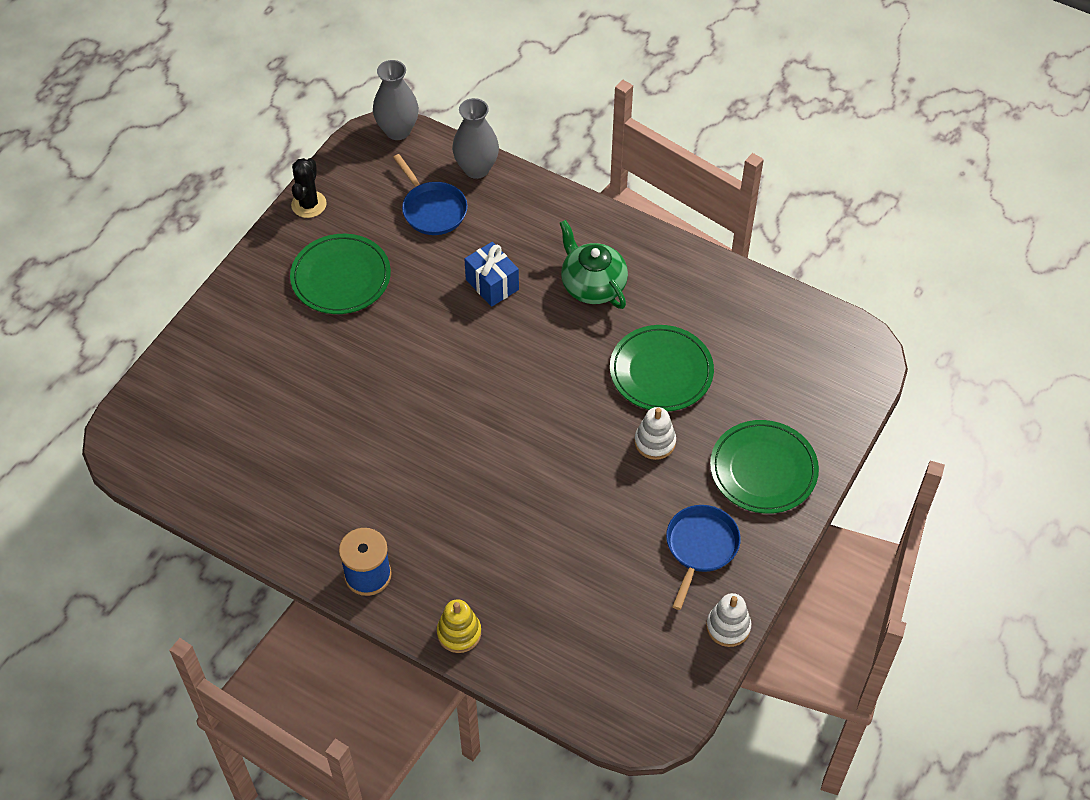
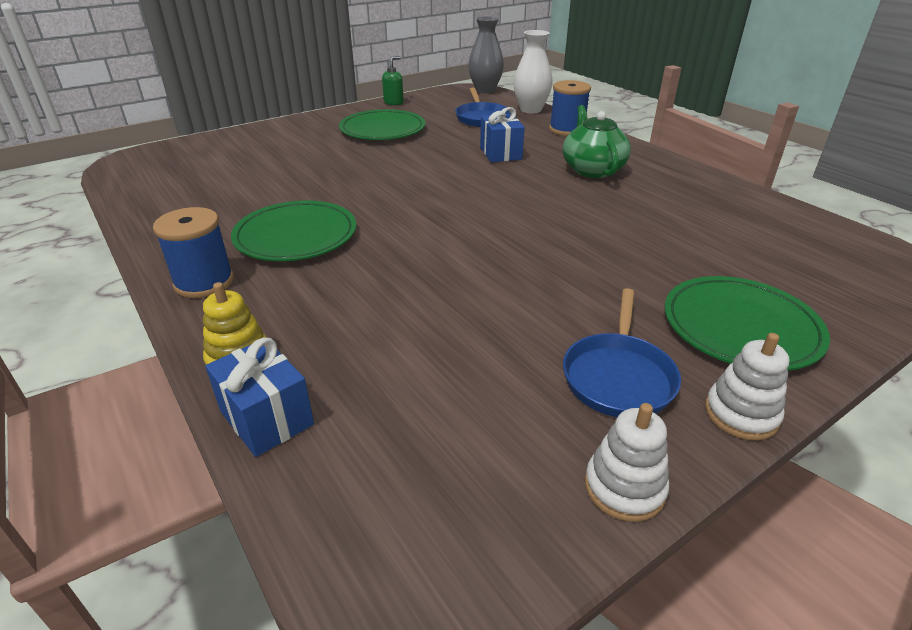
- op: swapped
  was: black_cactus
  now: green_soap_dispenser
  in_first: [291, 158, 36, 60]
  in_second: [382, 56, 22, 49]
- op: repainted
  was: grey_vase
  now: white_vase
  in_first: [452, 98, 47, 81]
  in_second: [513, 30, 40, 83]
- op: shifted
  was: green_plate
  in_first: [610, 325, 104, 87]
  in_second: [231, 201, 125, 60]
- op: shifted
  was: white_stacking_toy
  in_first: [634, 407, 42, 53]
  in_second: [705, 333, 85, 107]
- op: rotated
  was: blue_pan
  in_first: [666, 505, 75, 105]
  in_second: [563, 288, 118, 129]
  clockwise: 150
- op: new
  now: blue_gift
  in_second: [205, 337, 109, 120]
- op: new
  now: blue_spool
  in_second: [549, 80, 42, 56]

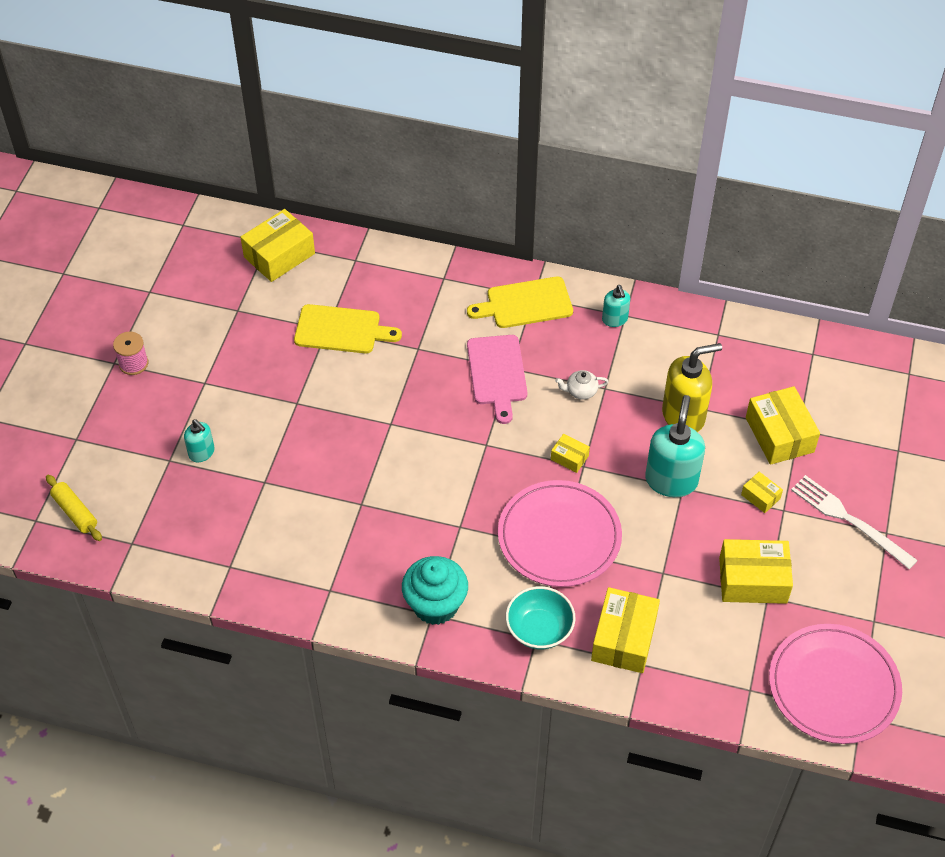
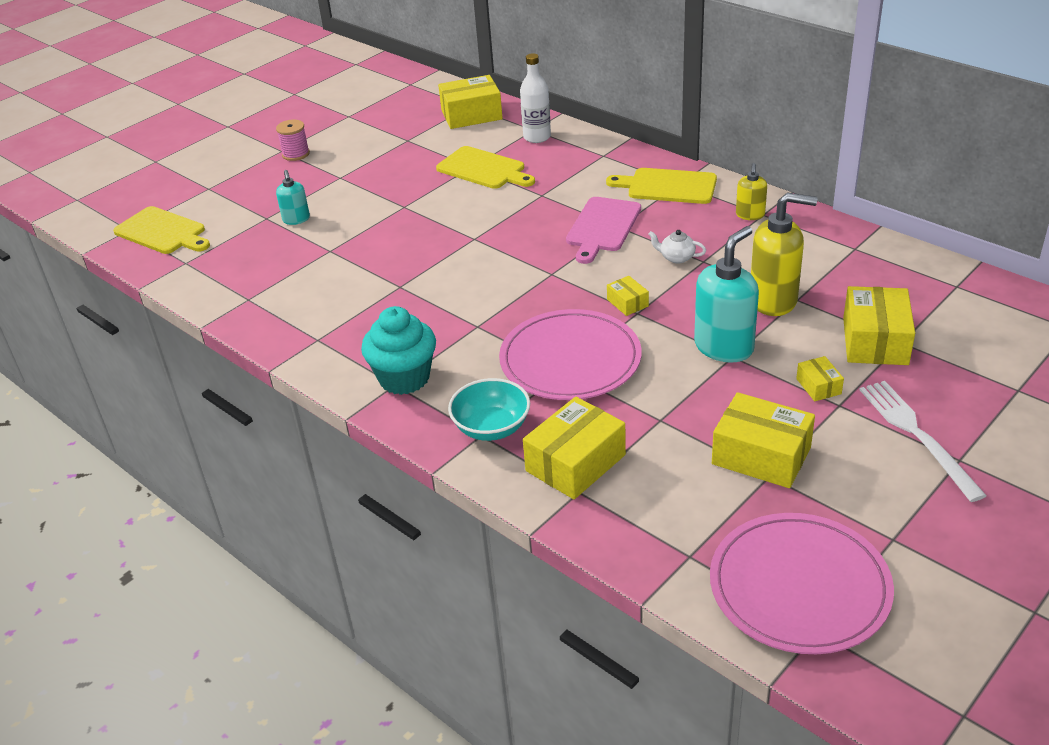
- op: swapped
  was: yellow_rolling_pin
  now: yellow_cutting_board
  in_first: [46, 475, 56, 66]
  in_second: [113, 206, 97, 48]
- op: repainted
  was: turquoise_soap_dispenser
  now: yellow_soap_dispenser
  in_first: [602, 285, 28, 42]
  in_second: [736, 163, 31, 57]
- op: new
  now: white_bottle
  in_second: [520, 53, 31, 90]

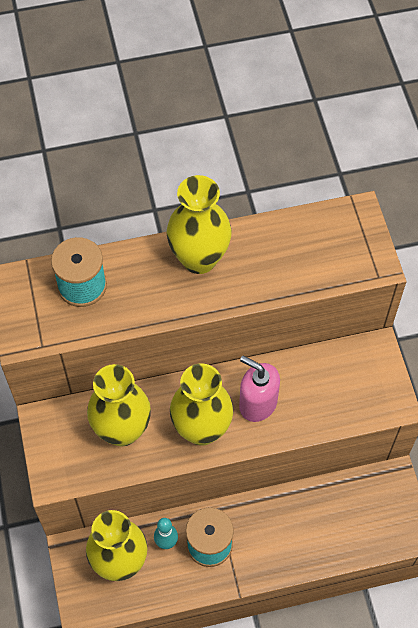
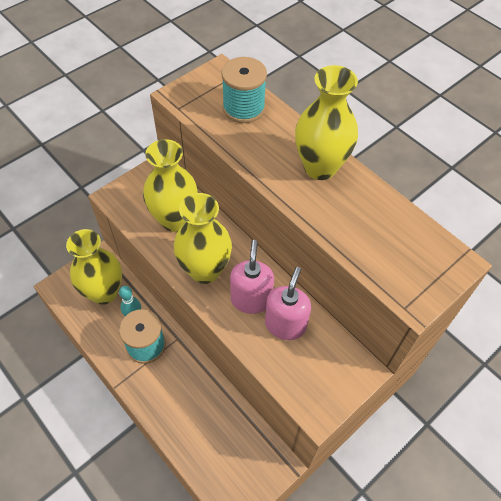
- op: new
  now: pink_soap_dispenser
  in_second: [265, 267, 46, 73]

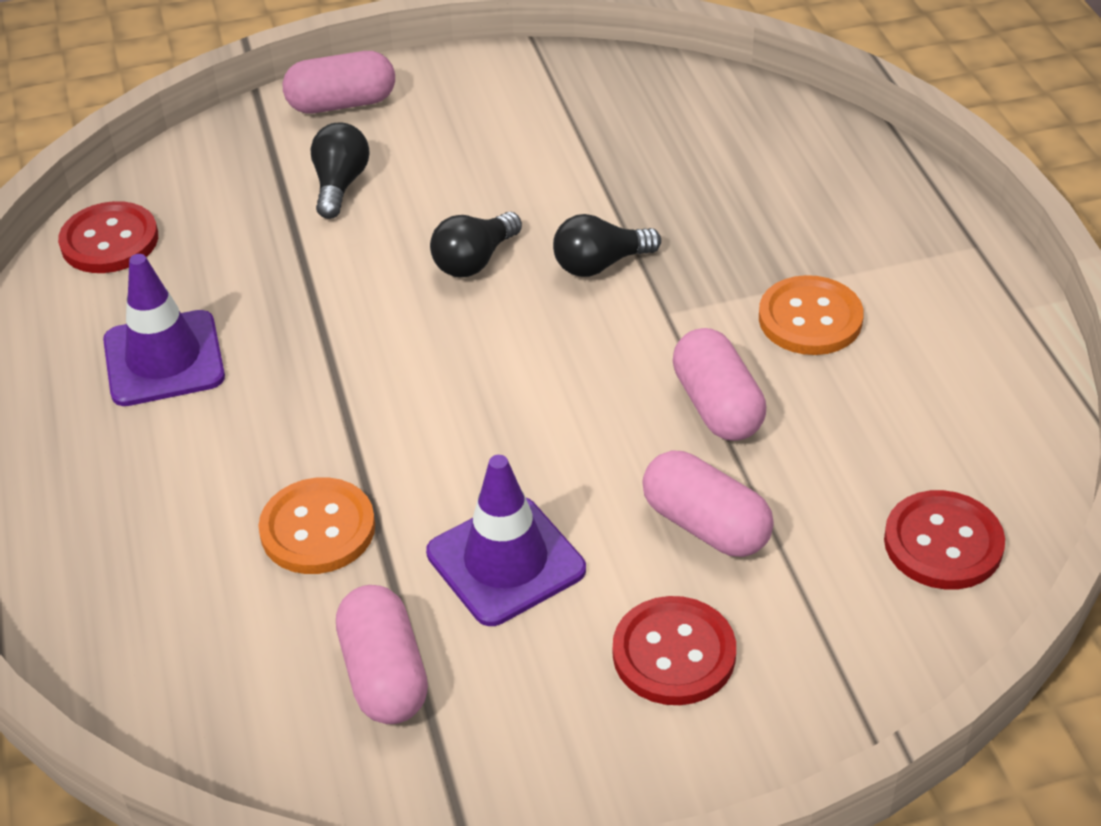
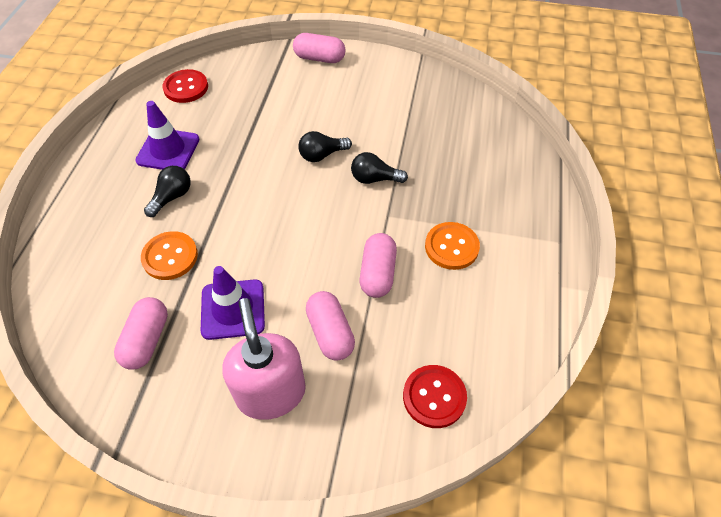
- op: shifted
  was: black_light_bulb
  in_first: [311, 123, 58, 96]
  in_second: [144, 166, 47, 51]
- op: swapped
  was: red_button
  now: pink_soap_dispenser
  in_first: [613, 596, 123, 109]
  in_second: [222, 298, 84, 122]

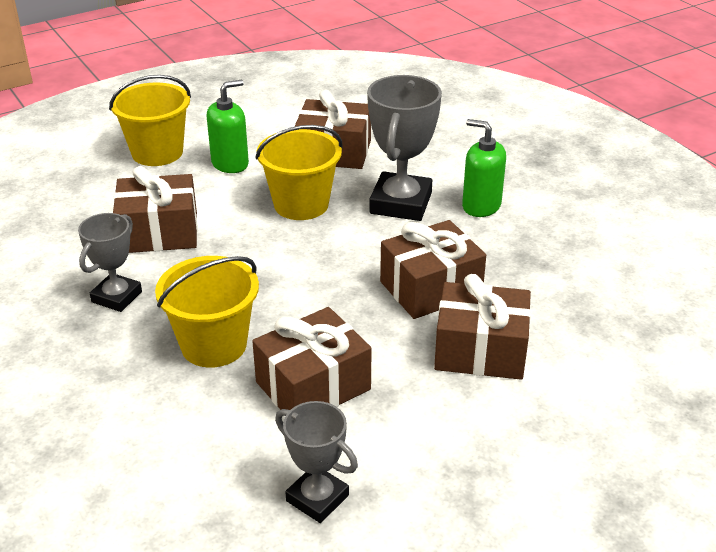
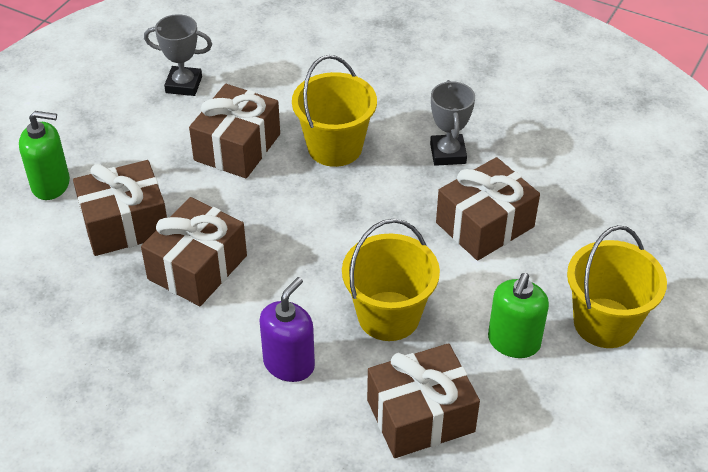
- op: swapped
  was: grey_trophy
  now: purple_soap_dispenser
  in_first: [367, 75, 75, 146]
  in_second: [259, 277, 56, 105]
- op: shifted
  was: green_soap_dispenser
  in_first: [462, 119, 44, 98]
  in_second: [19, 111, 51, 89]

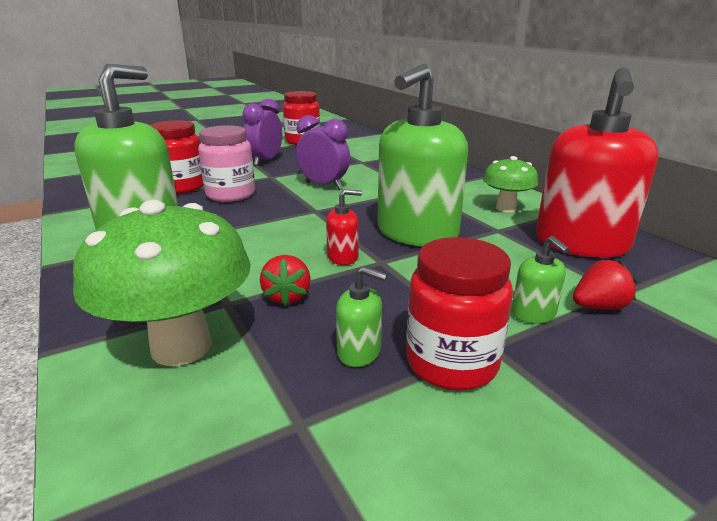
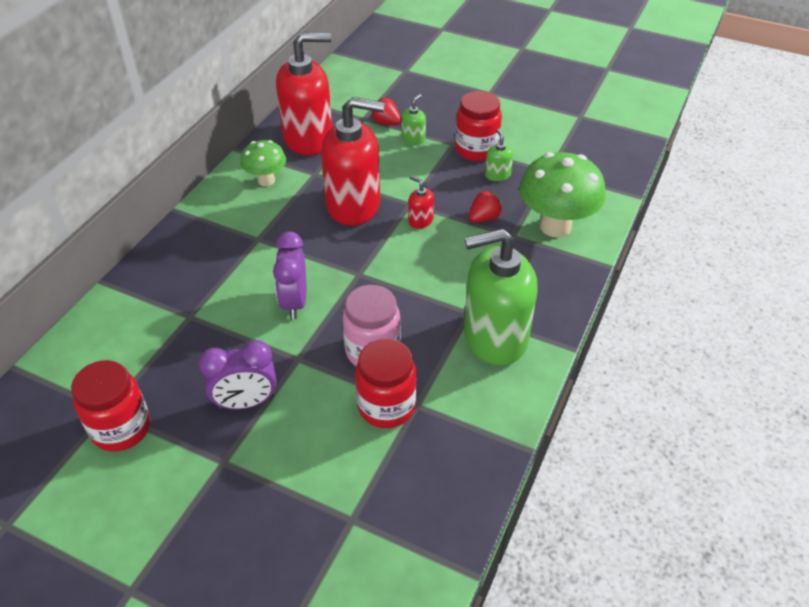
- op: repainted
  was: green_soap_dispenser
  now: red_soap_dispenser
  in_first: [377, 64, 91, 183]
  in_second: [321, 97, 64, 129]

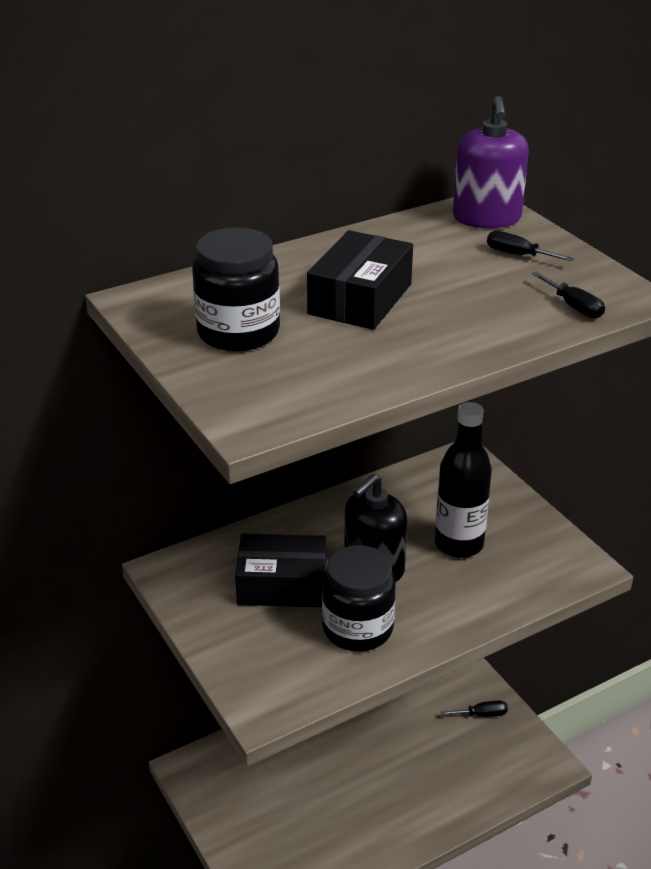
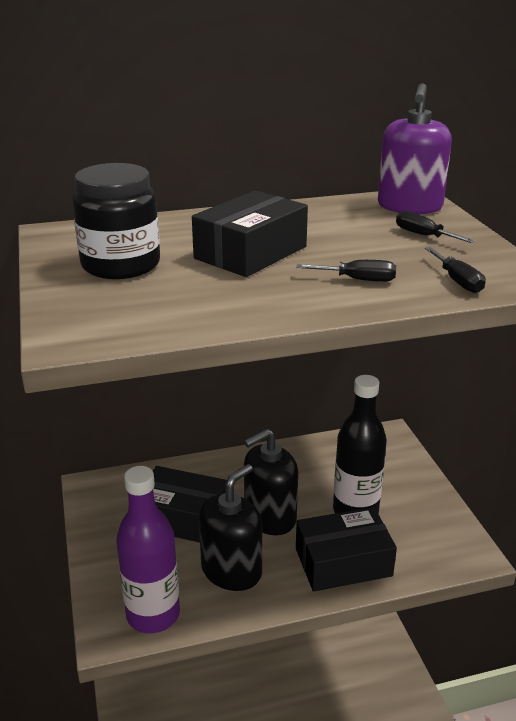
- op: swapped
  was: black_jar
  now: black_soap_dispenser
  in_first: [322, 545, 74, 107]
  in_second: [199, 464, 63, 127]
- op: shifted
  was: black_screwdriver
  in_first: [441, 700, 67, 17]
  in_second: [296, 260, 100, 22]
- op: new
  now: purple_bottle
  in_second: [116, 466, 64, 167]
- op: new
  now: black_box
  in_second: [296, 507, 101, 85]

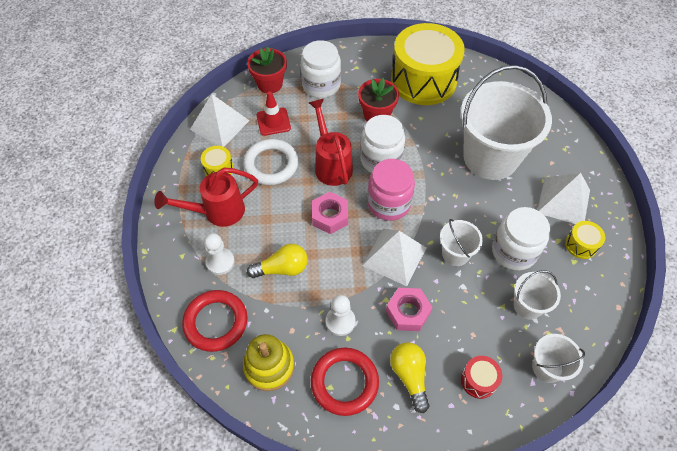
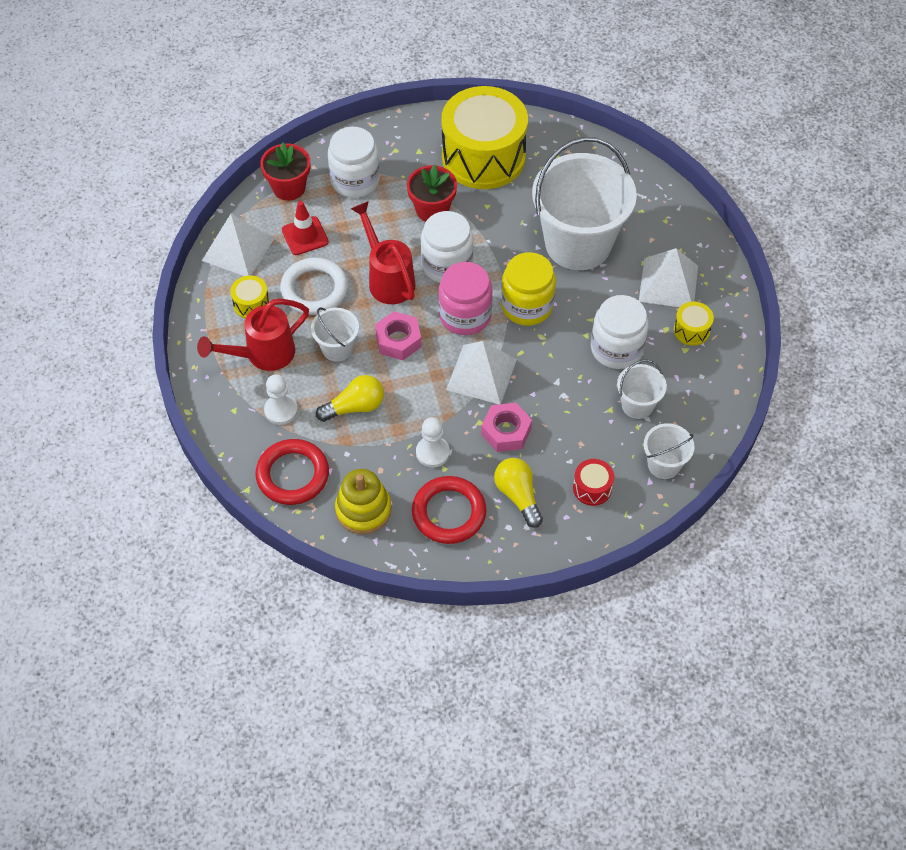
- op: shifted
  was: white_bucket
  in_first: [440, 219, 43, 47]
  in_second: [311, 308, 48, 54]
- op: new
  now: yellow_jar
  in_second: [501, 252, 55, 74]

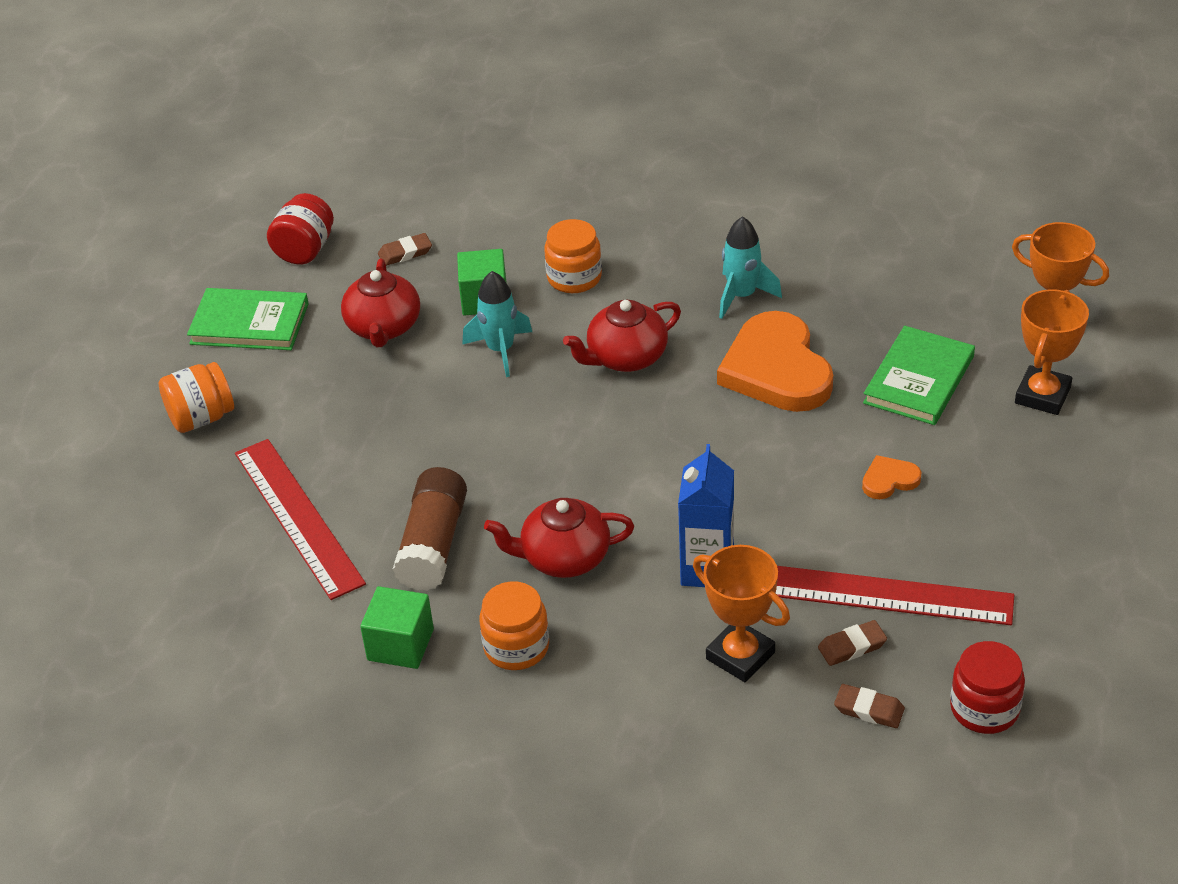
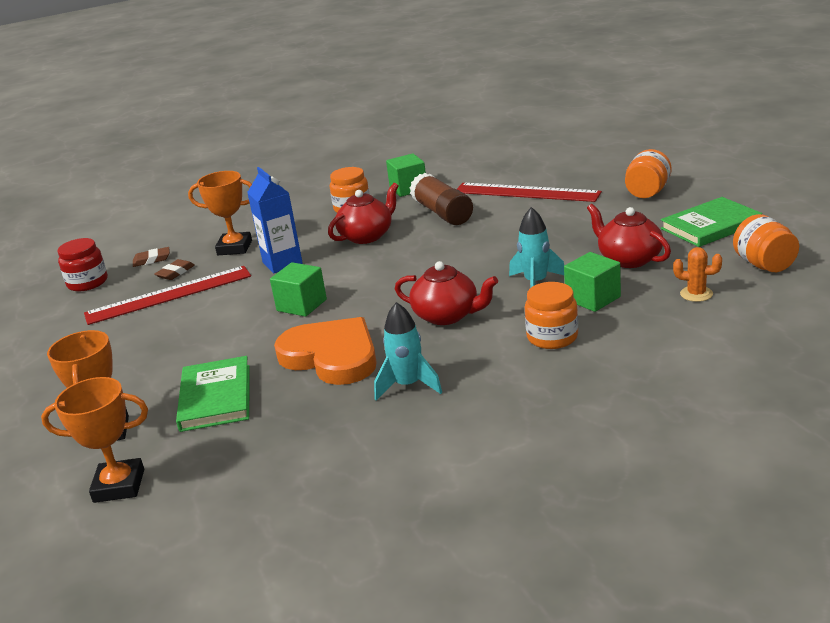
- op: repainted
  was: red_jar
  now: orange_jar
  in_first: [267, 193, 67, 72]
  in_second: [733, 214, 66, 58]
- op: swapped
  was: brown_eraser
  now: orange_cactus
  in_first: [378, 233, 54, 33]
  in_second: [673, 247, 49, 55]
- op: rotated
  was: red_teapot
  in_first: [563, 300, 118, 72]
  in_second: [395, 261, 103, 64]
  clockwise: 90
- op: gone
  was: orange_heart
  in_first: [862, 455, 60, 44]
- op: new
  now: green_cube
  in_second: [270, 262, 57, 55]

